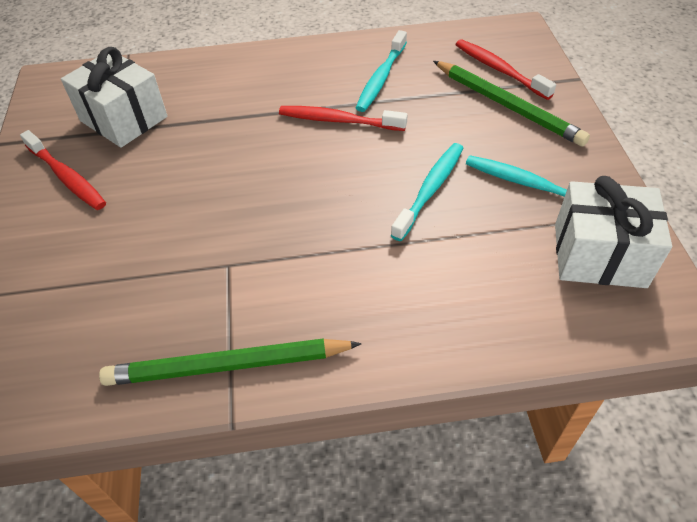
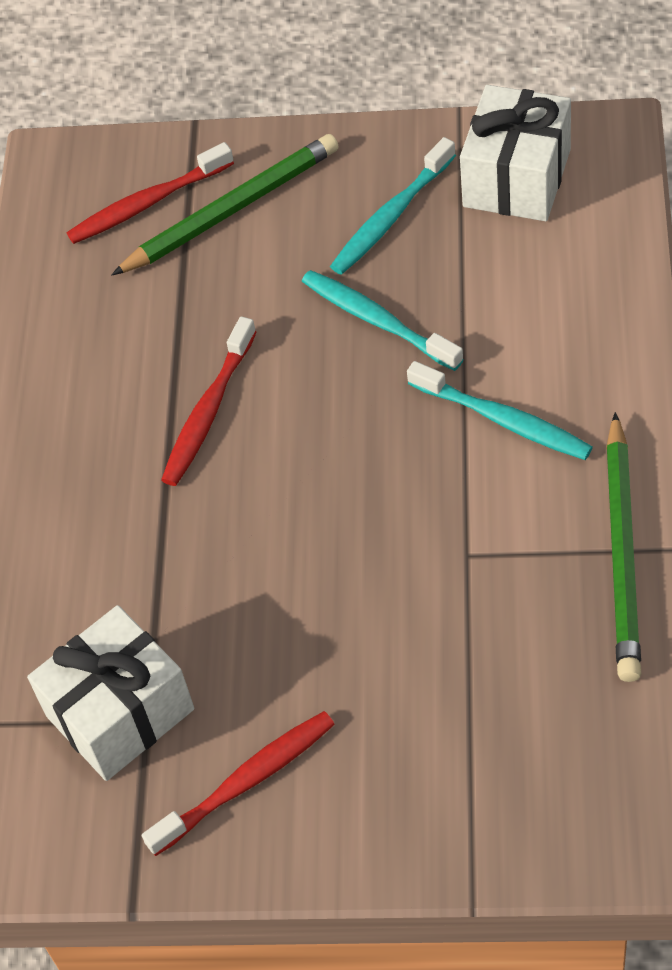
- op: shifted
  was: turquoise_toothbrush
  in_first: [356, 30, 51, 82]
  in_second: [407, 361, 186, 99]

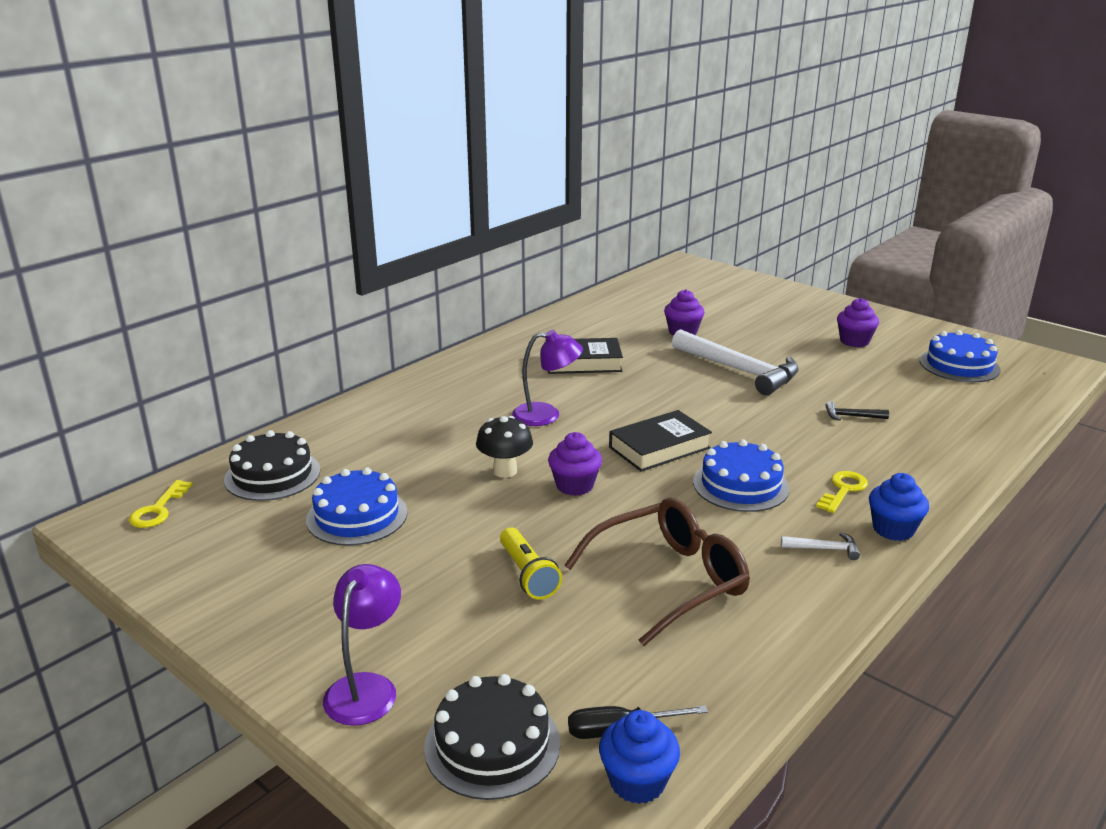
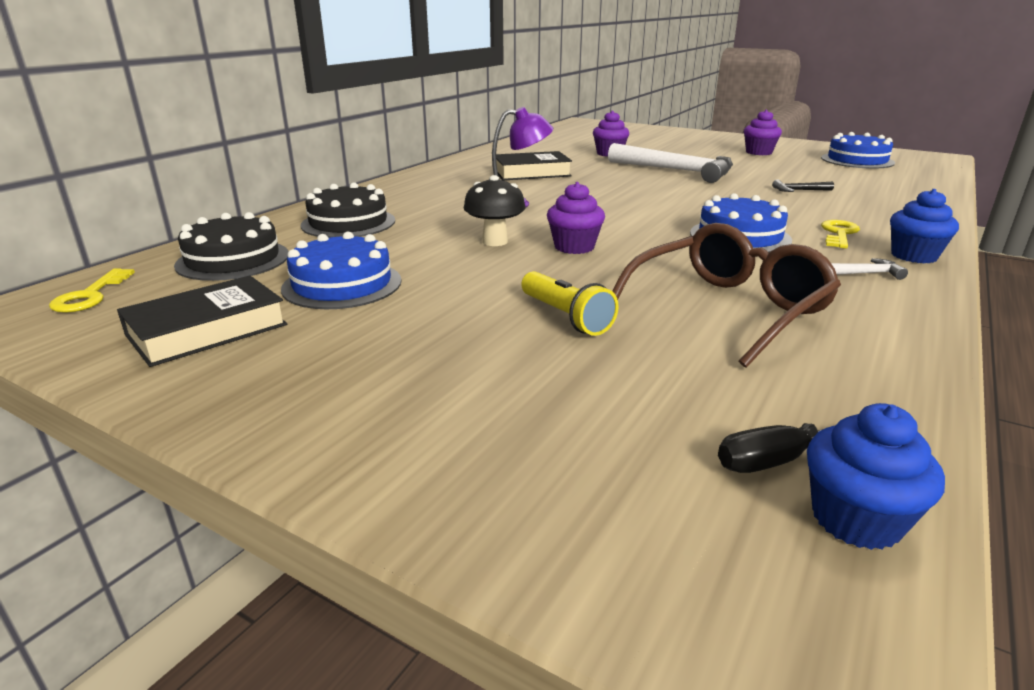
- op: gone
  was: purple_lamp
  in_first: [323, 564, 78, 162]
- op: shifted
  was: black_cake
  in_first: [424, 674, 136, 126]
  in_second: [301, 182, 94, 56]
- op: shifted
  was: black_book
  in_first: [609, 410, 103, 62]
  in_second: [117, 275, 170, 92]

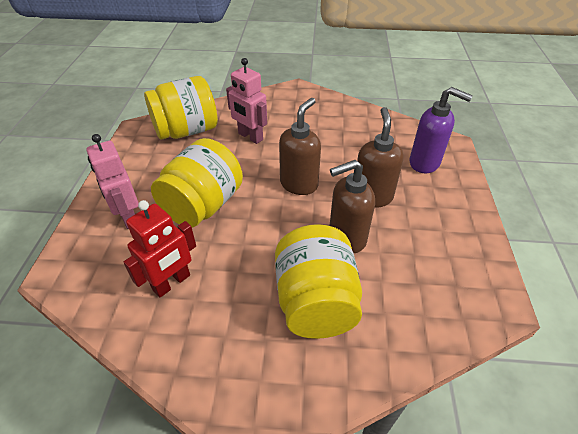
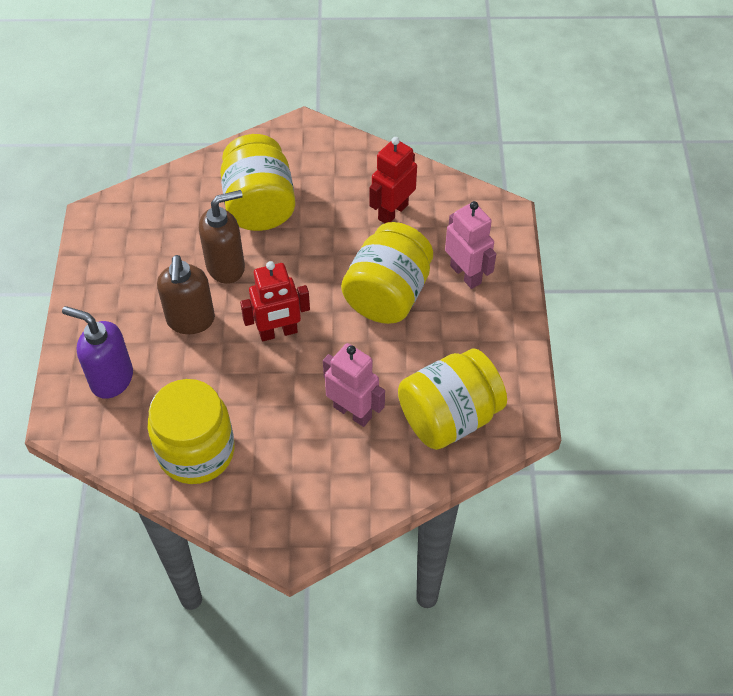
- op: swapped
  was: brown_soap_dispenser
  now: red_robot
  in_first: [279, 98, 42, 97]
  in_second: [240, 261, 70, 80]
- op: new
  now: yellow_jar
  in_second: [148, 379, 86, 105]

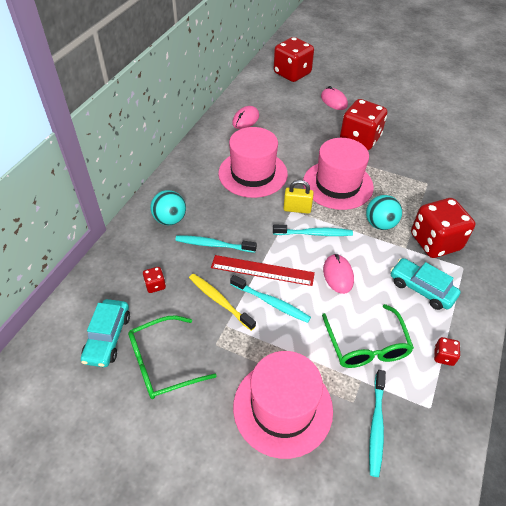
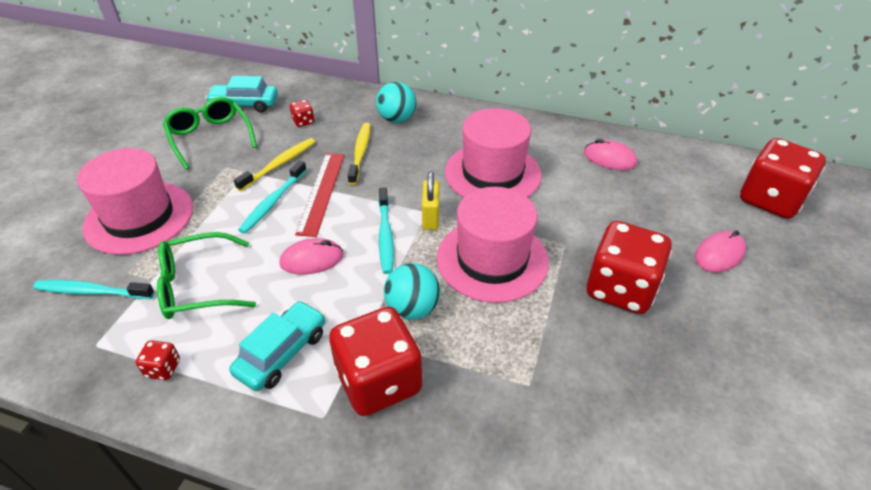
- op: repainted
  was: turquoise_toothbrush
  now: yellow_toothbrush
  in_first: [175, 235, 82, 18]
  in_second: [347, 123, 24, 62]

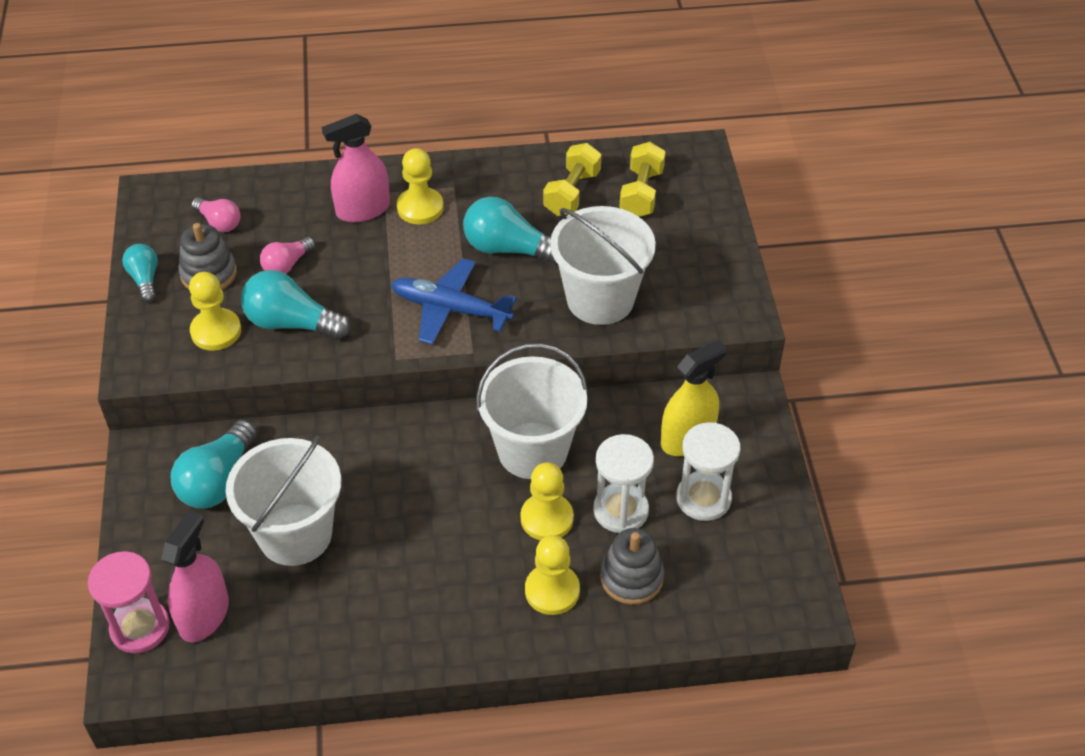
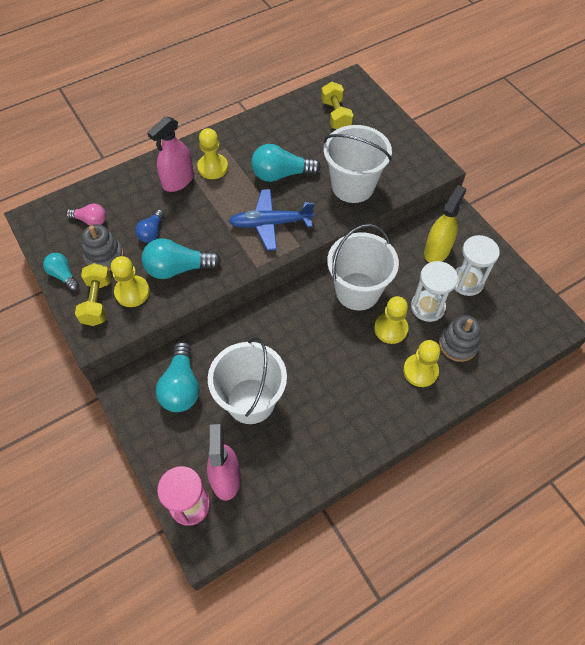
- op: repainted
  was: pink_light_bulb
  now: blue_light_bulb
  in_first: [260, 237, 55, 37]
  in_second: [135, 210, 29, 33]
- op: shifted
  was: yellow_dumbbell
  in_first: [543, 143, 58, 73]
  in_second: [75, 263, 36, 63]

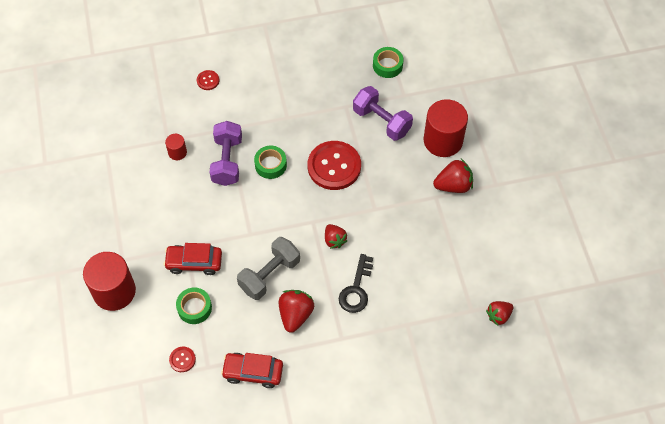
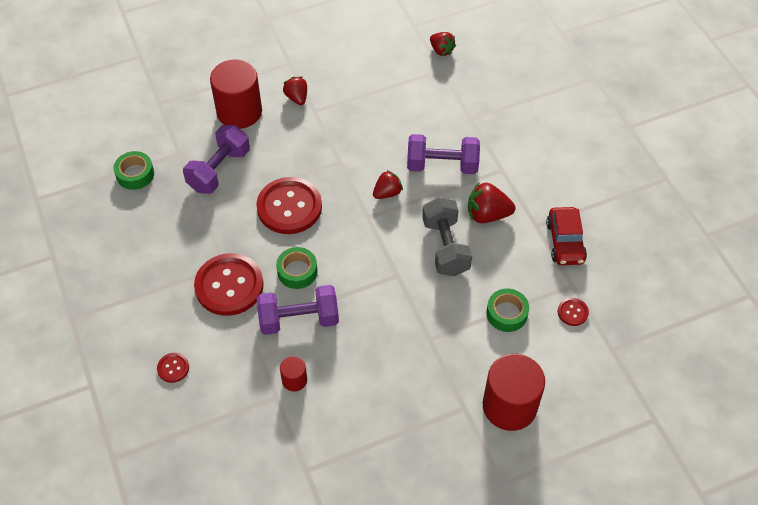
- op: gone
  was: red_car
  in_first: [164, 243, 58, 32]
- op: rotated
  was: grey_dumbbell
  in_first: [237, 237, 63, 63]
  in_second: [422, 197, 50, 79]
  clockwise: 45
- op: swapped
  was: black_key
  now: purple_dumbbell
  in_first: [338, 254, 35, 59]
  in_second: [407, 134, 73, 40]
- op: scaled
  was: red_strawberry
  in_first: [433, 159, 40, 34]
  in_second: [283, 77, 24, 28]
  ratio: 0.66
- op: new
  now: red_button
  in_second: [194, 253, 70, 63]

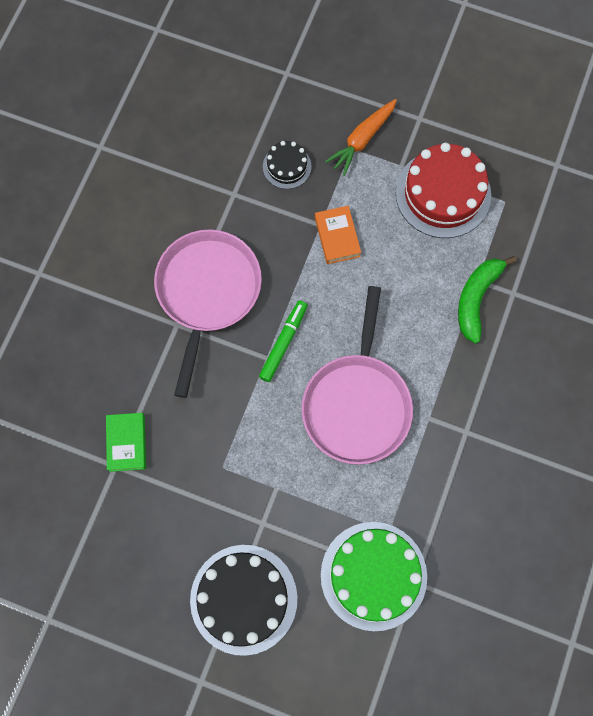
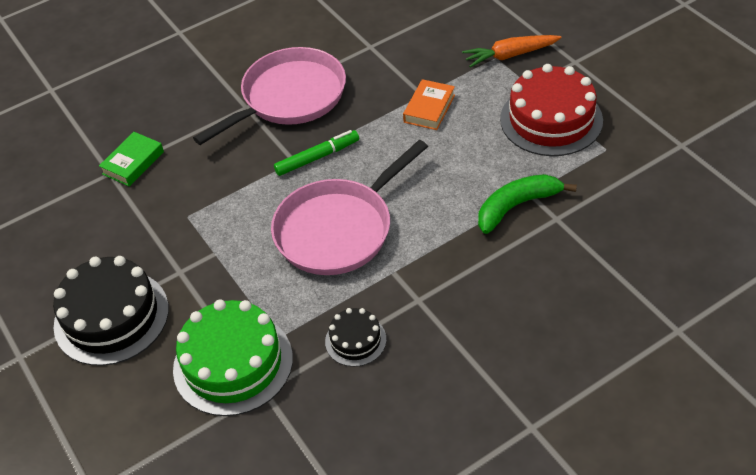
- op: shifted
  was: black_cake
  in_first: [263, 141, 49, 48]
  in_second: [325, 308, 61, 59]

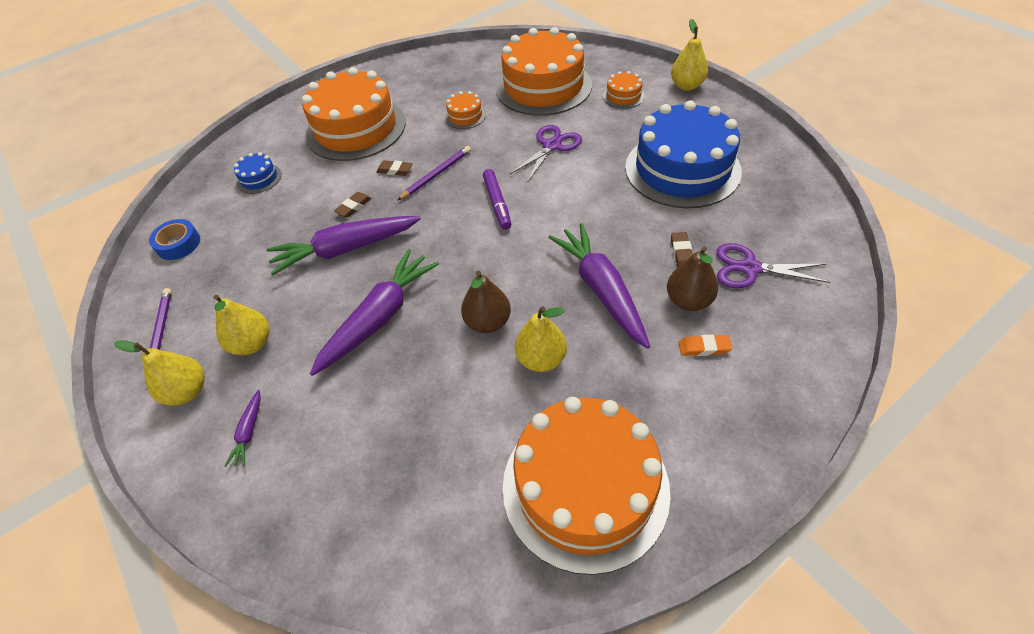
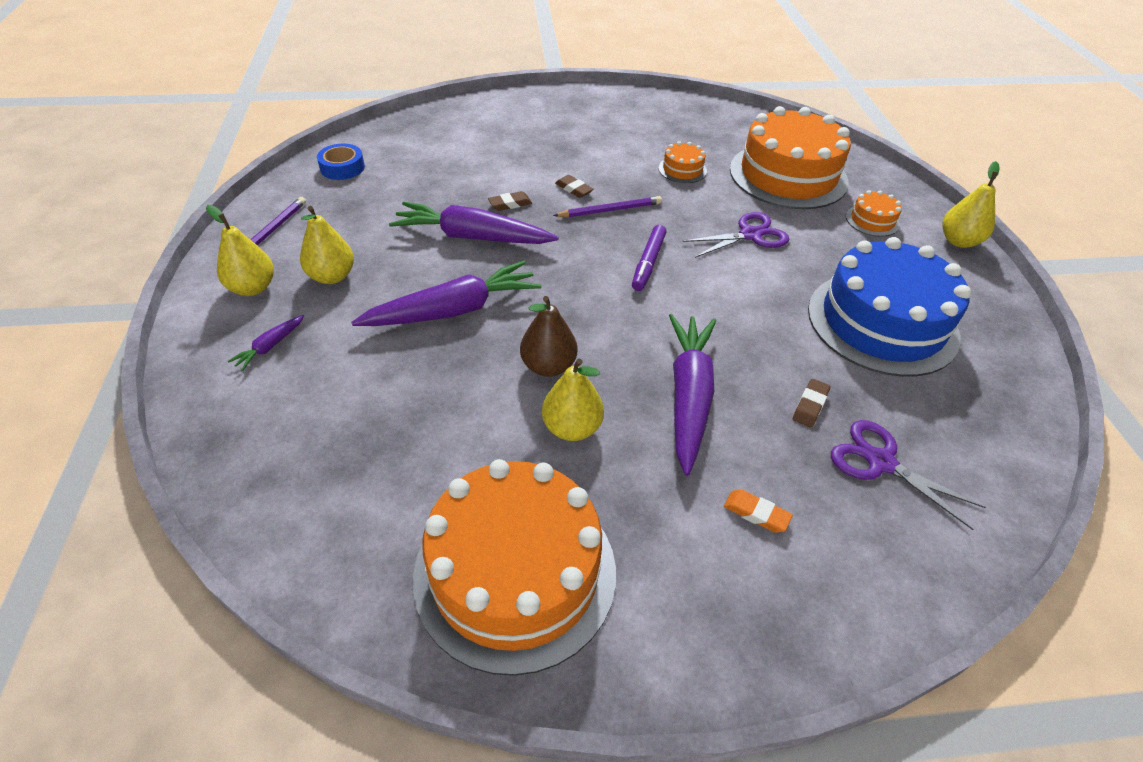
- op: gone
  was: blue_cake
  in_first: [234, 152, 48, 42]
- op: gone
  was: orange_cake
  in_first: [302, 67, 104, 94]
- op: gone
  was: brown_pear
  in_first: [667, 246, 51, 65]

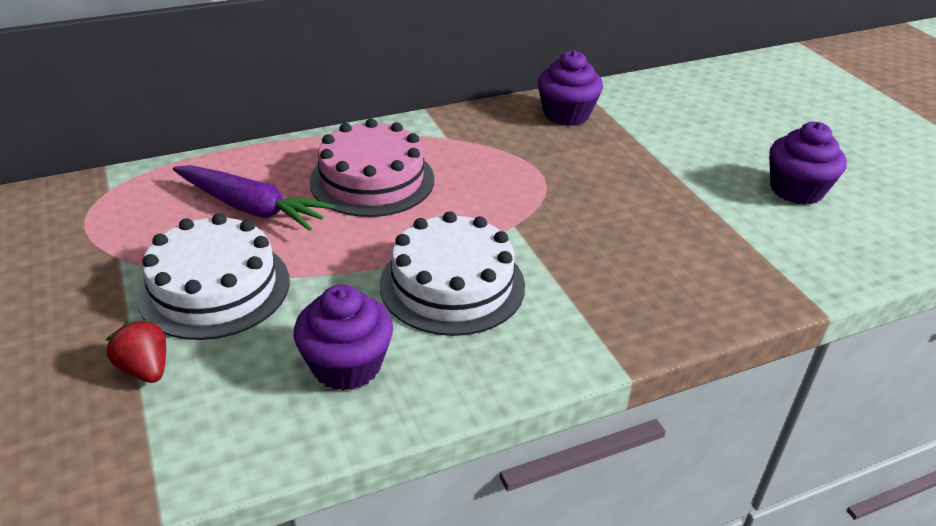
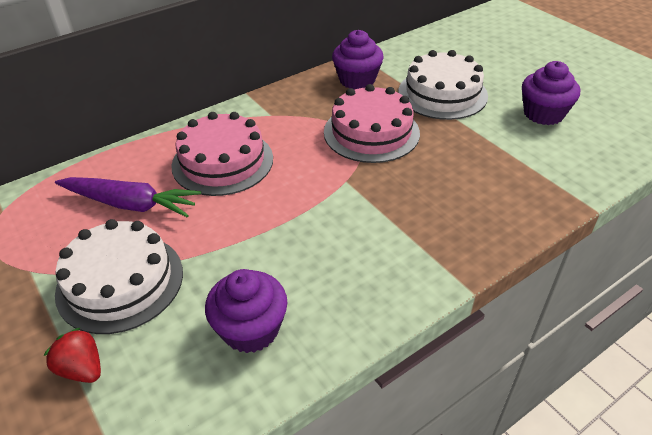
- op: shifted
  was: white_cake
  in_first: [380, 211, 145, 125]
  in_second: [398, 50, 90, 70]
- op: new
  now: pink_cake
  in_second: [324, 84, 96, 79]

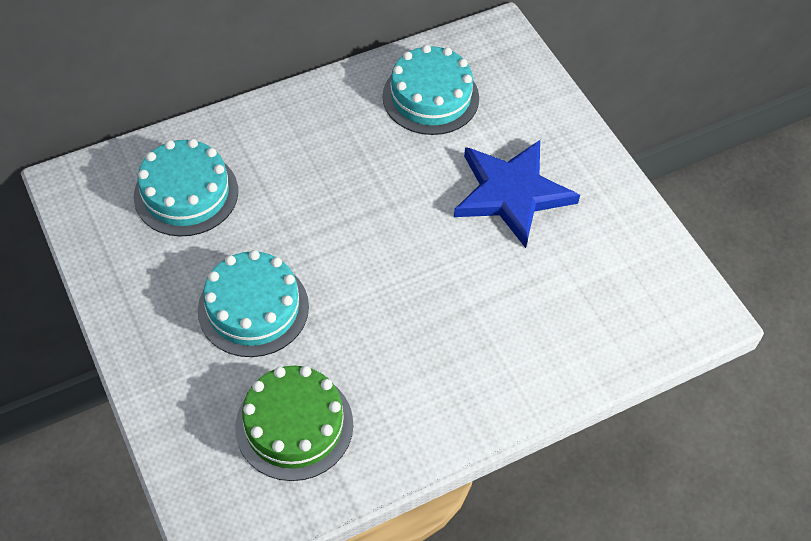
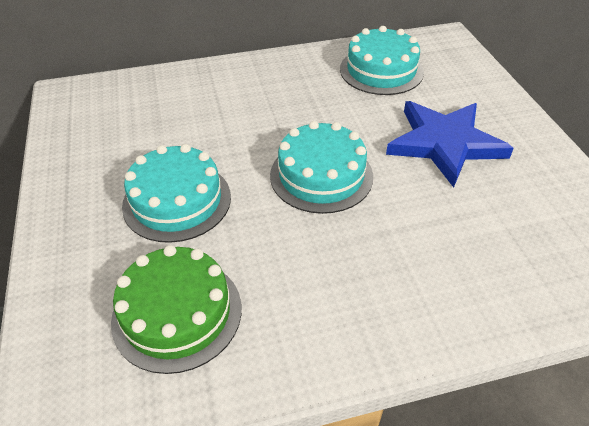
- op: shifted
  was: turquoise_cake
  in_first: [134, 139, 104, 98]
  in_second: [270, 121, 103, 93]

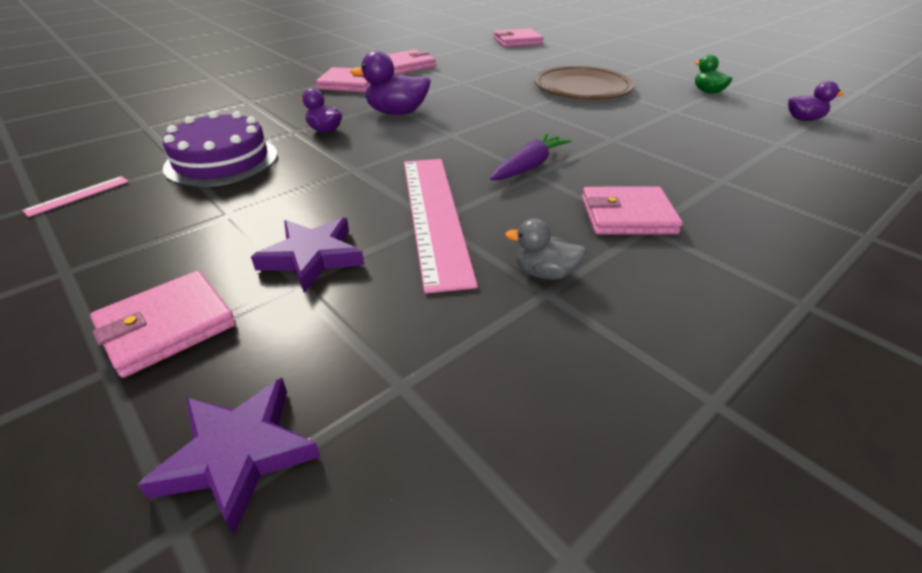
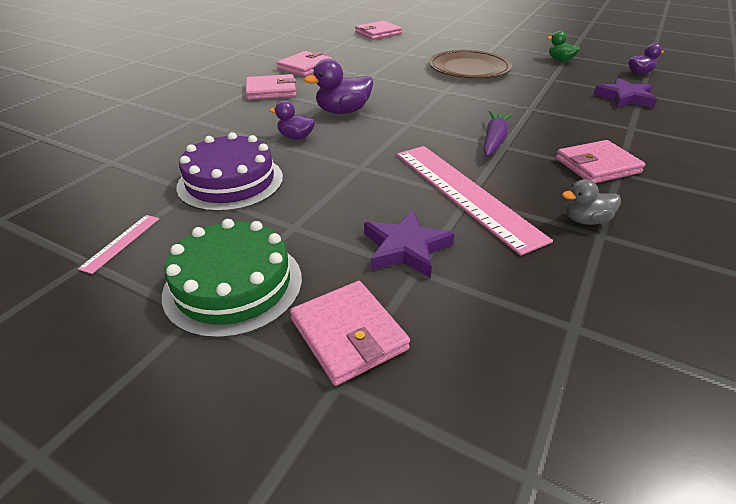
- op: rotated
  was: pink_wallet
  in_first: [90, 271, 146, 107]
  in_second: [290, 281, 120, 105]
  clockwise: -60
- op: shifted
  was: purple_star
  in_first: [138, 378, 182, 156]
  in_second: [593, 78, 64, 30]
- op: new
  now: green_cake
  in_second: [162, 219, 140, 119]

